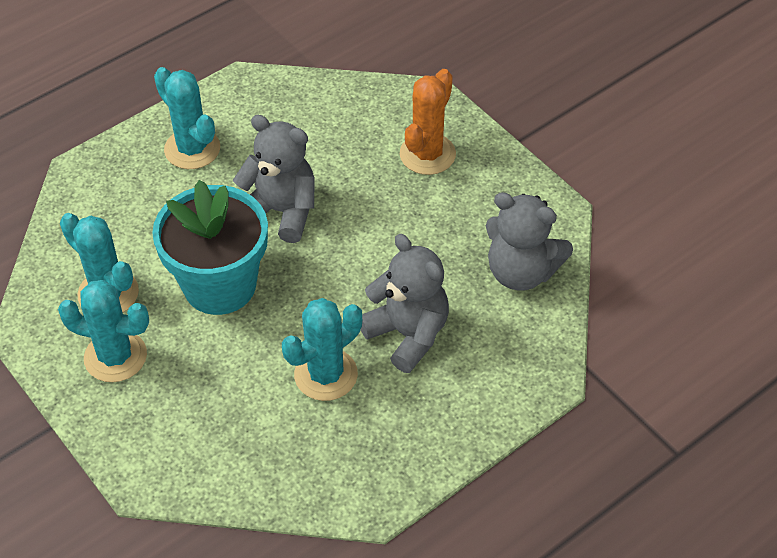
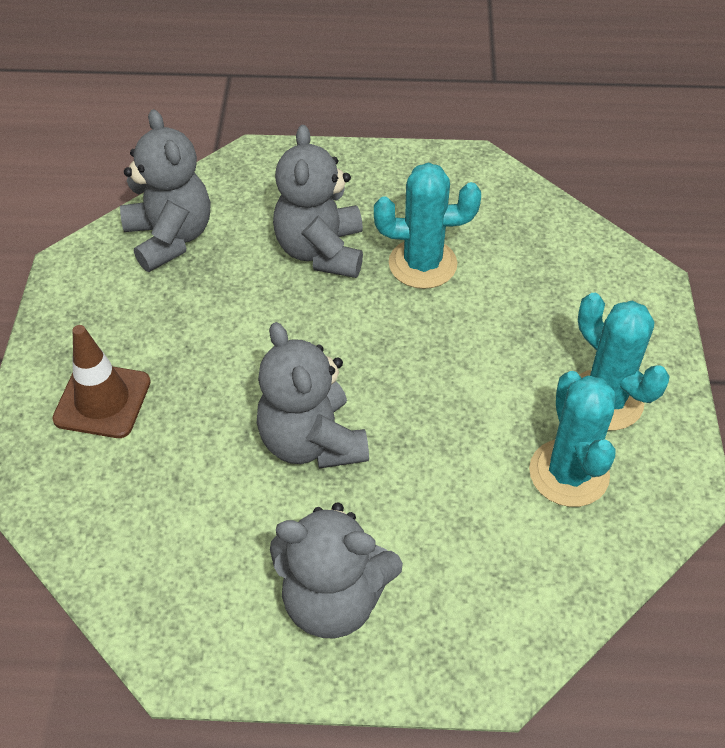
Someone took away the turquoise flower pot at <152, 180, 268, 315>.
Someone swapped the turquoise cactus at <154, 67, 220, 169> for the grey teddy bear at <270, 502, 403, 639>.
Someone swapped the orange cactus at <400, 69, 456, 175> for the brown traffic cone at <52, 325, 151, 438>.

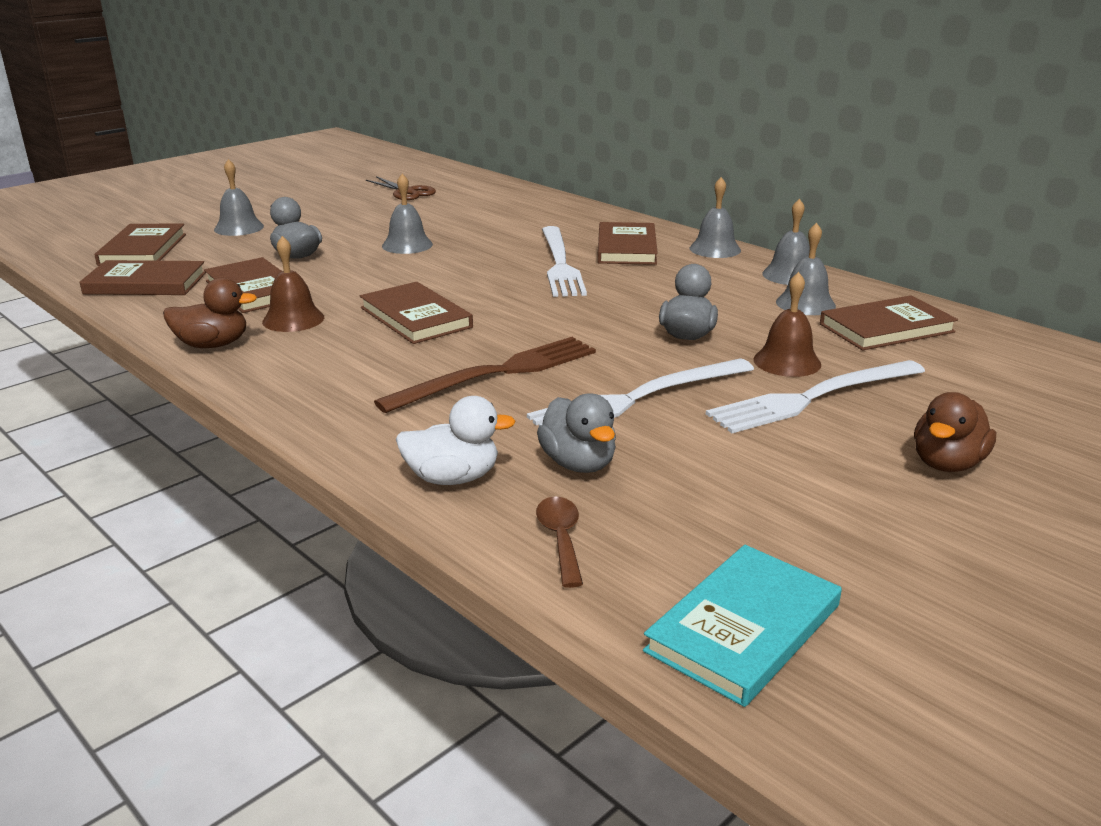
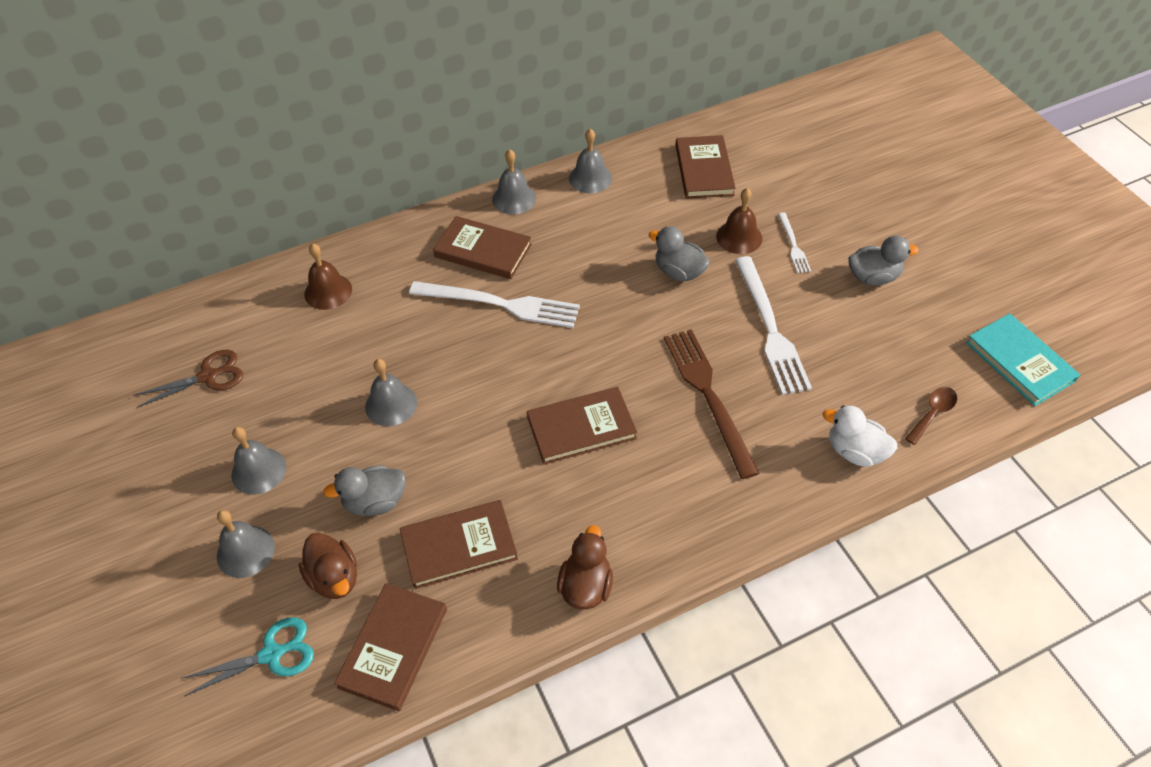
Someone carried the brown bell from <262, 236, 324, 332> to <304, 243, 352, 310>.
Someone carried the grey duck from <537, 393, 616, 473> to <848, 236, 919, 286>.
Someone carried the grey bell from <776, 223, 836, 315> to <231, 427, 286, 495>.
Someone carried the brown duck from <914, 392, 996, 472> to <299, 532, 357, 599>.
Someone swapped the brown book at <94, 224, 186, 266> for the turquoise scissors at <181, 617, 314, 696>.
Someone rotated the white duck at <396, 396, 516, 485> by 75 degrees counterclockwise.
Someone rotated the brown spoon at <536, 497, 583, 588> by 120 degrees clockwise.
Someone scaled the white fork at <706, 360, 925, 433> by 0.50.

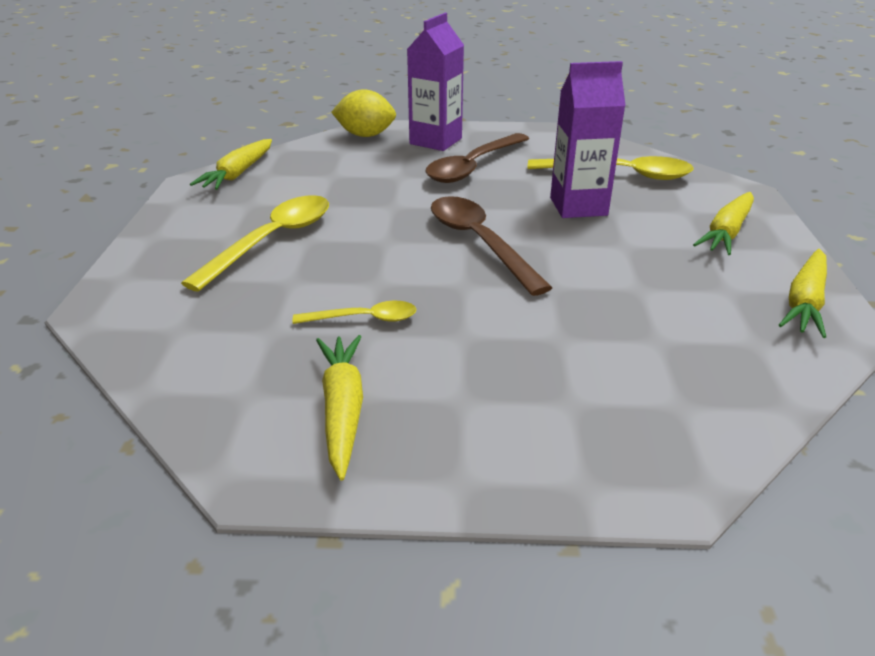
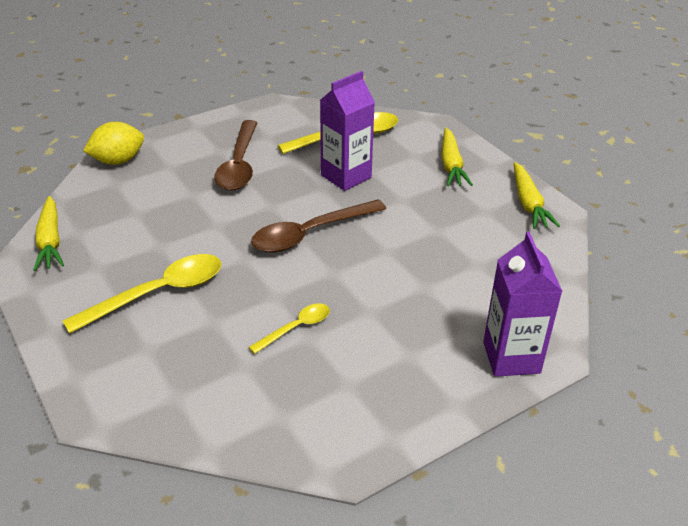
Someone took away the yellow carrot at <316, 335, 363, 481>.
Someone carried the purple carton from <407, 13, 464, 151> to <483, 232, 563, 377>.
Someone rotated the yellow spoon at <181, 195, 329, 292> by 60 degrees clockwise.
Someone rotated the brown spoon at <431, 196, 552, 296> by 60 degrees counterclockwise.

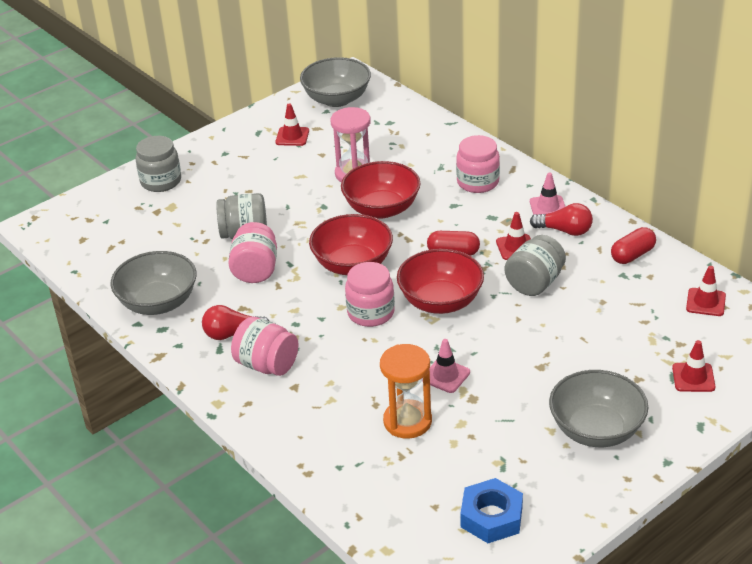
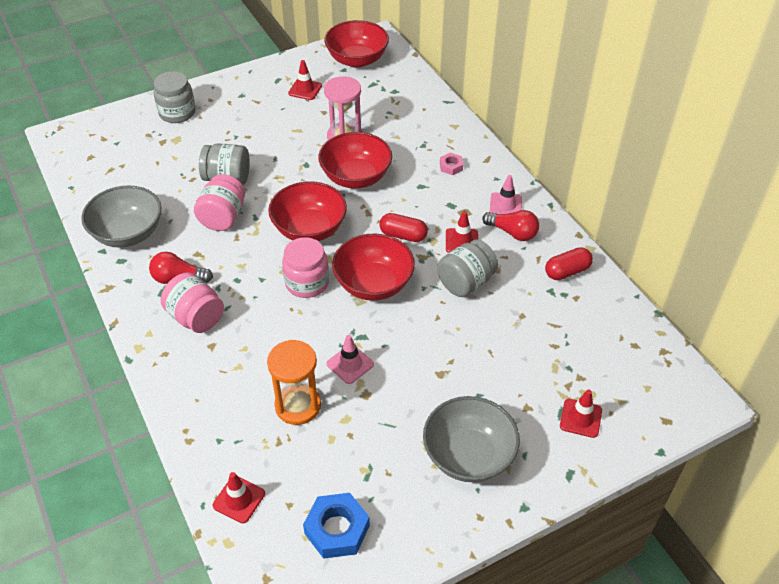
Someone carried the red traffic cone from <686, 266, 726, 316> to <213, 472, 265, 523>.
Someone swapped the pink jar at <456, 135, 500, 193> for the pink nut at <440, 153, 463, 175>.
Someone repainted the grey bowl at <300, 57, 371, 107>, which became the red bowl at <324, 20, 389, 68>.

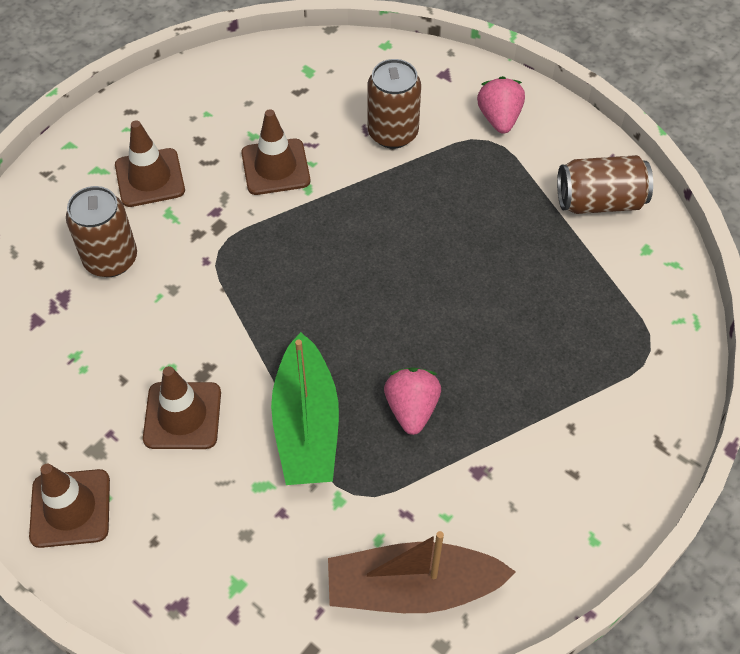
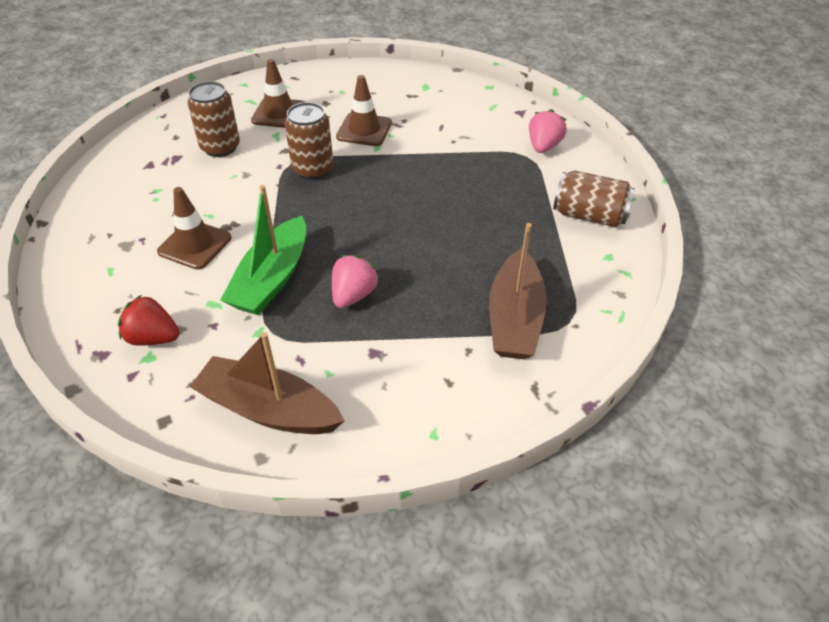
Someone took away the brown traffic cone at <29, 464, 110, 548>.
Someone put down the red strawberry at <118, 295, 180, 346>.
Someone put down the brown boat at <489, 223, 547, 359>.
Someone carried the brown can from <367, 59, 421, 148> to <285, 102, 333, 180>.

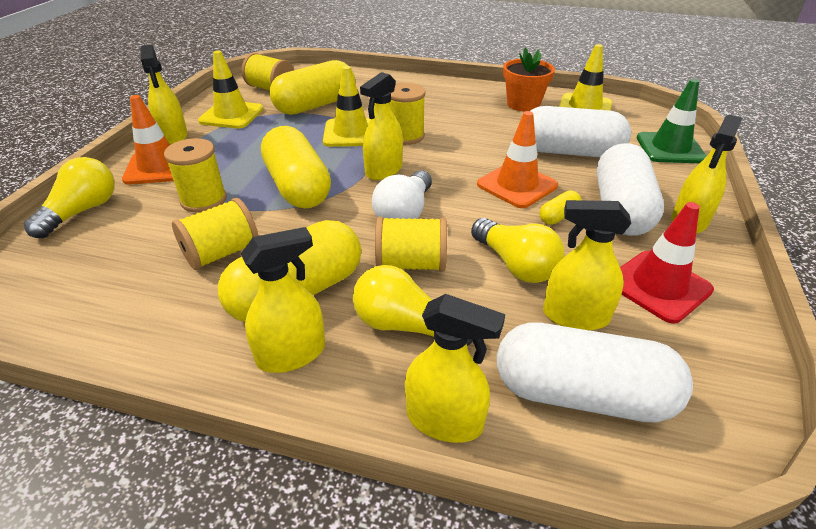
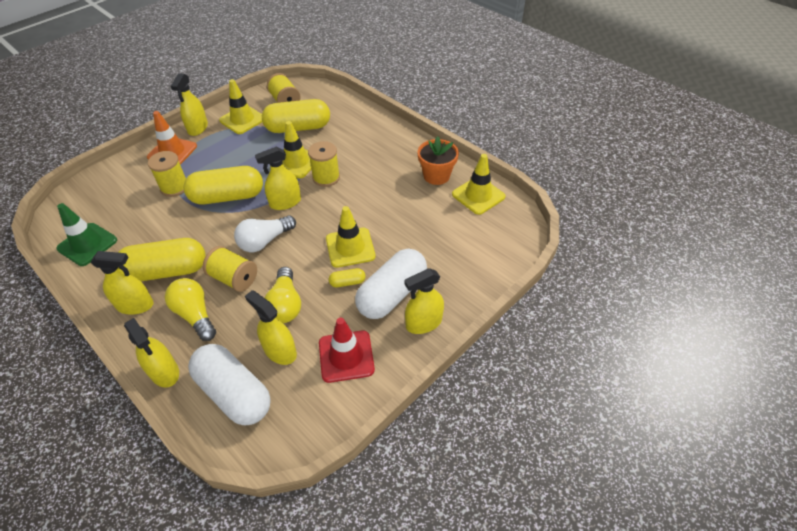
Someone took away the yellow light bulb at <24, 157, 115, 238>.
Someone took away the yellow spool at <172, 198, 258, 270>.
Someone took away the white capsule at <531, 106, 631, 157>.
Someone carried the green traffic cone from <637, 79, 707, 163> to <56, 203, 117, 266>.
Someone repainted the orange traffic cone at <477, 111, 558, 208>, which became the yellow traffic cone at <326, 206, 375, 268>.
Someone rotated the yellow capsule at <261, 126, 331, 208> by 75 degrees clockwise.

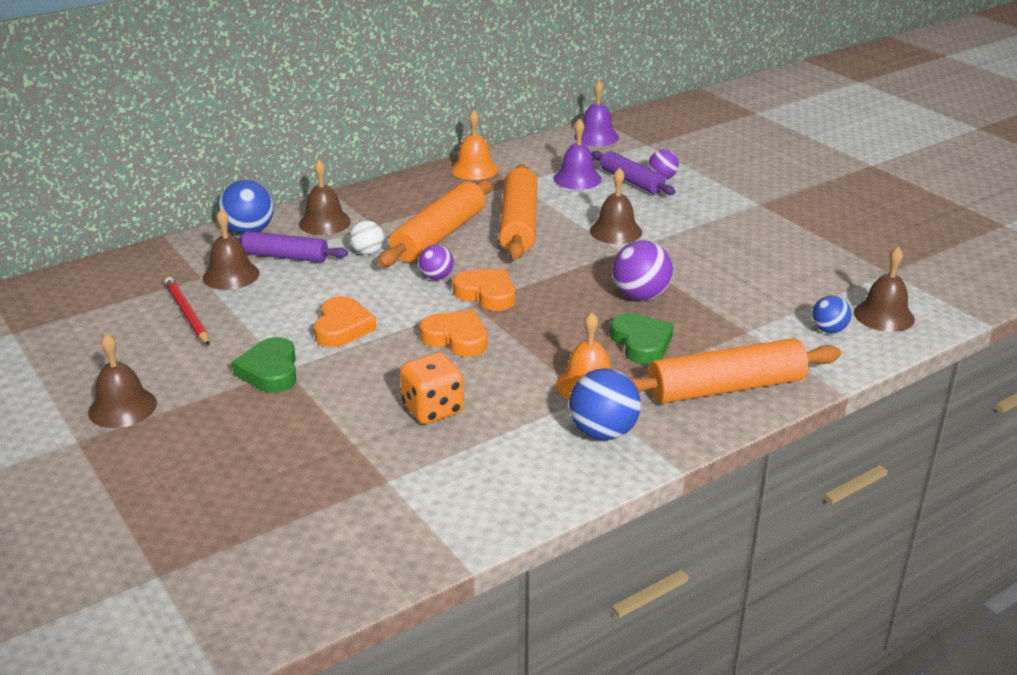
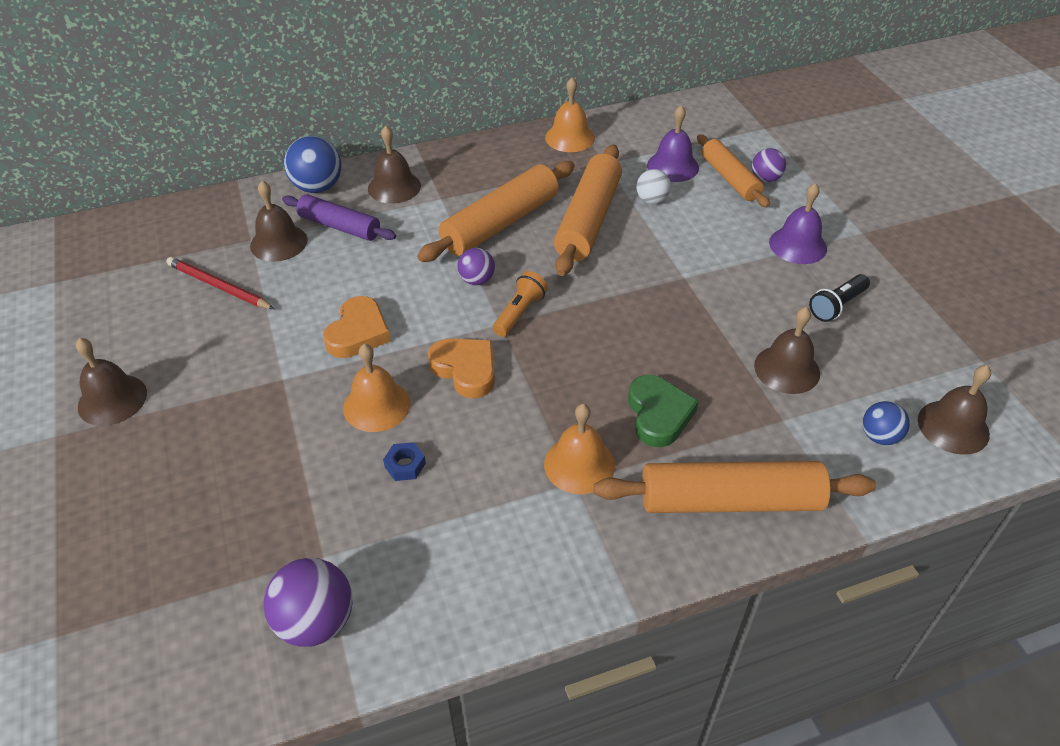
Someone took away the green heart at <232, 337, 297, 393>.
Someone took away the blue ball at <569, 368, 641, 440>.
Someone put down the orange bell at <343, 344, 411, 432>.
Someone put down the black flashlight at <809, 274, 870, 322>.
Someone carried the white ball from <350, 221, 384, 255> to <636, 169, 671, 204>.
Someone carried the purple bell from <574, 80, 619, 146> to <769, 183, 827, 264>.
Someone carried the brown bell from <590, 167, 642, 244> to <754, 307, 820, 394>.
Someone carried the purple ball from <612, 240, 673, 301> to <263, 558, 352, 647>.
Someone swapped the orange dice at <400, 353, 464, 424> for the blue nut at <383, 442, 426, 481>.
Someone swapped the orange heart at <453, 269, 515, 311> for the orange flashlight at <493, 271, 548, 337>.
Someone repainted the purple rolling pin at <591, 151, 676, 195>, which became the orange rolling pin at <697, 134, 770, 208>.
Someone rotated the red pencil at <165, 277, 209, 345> by 45 degrees counterclockwise.

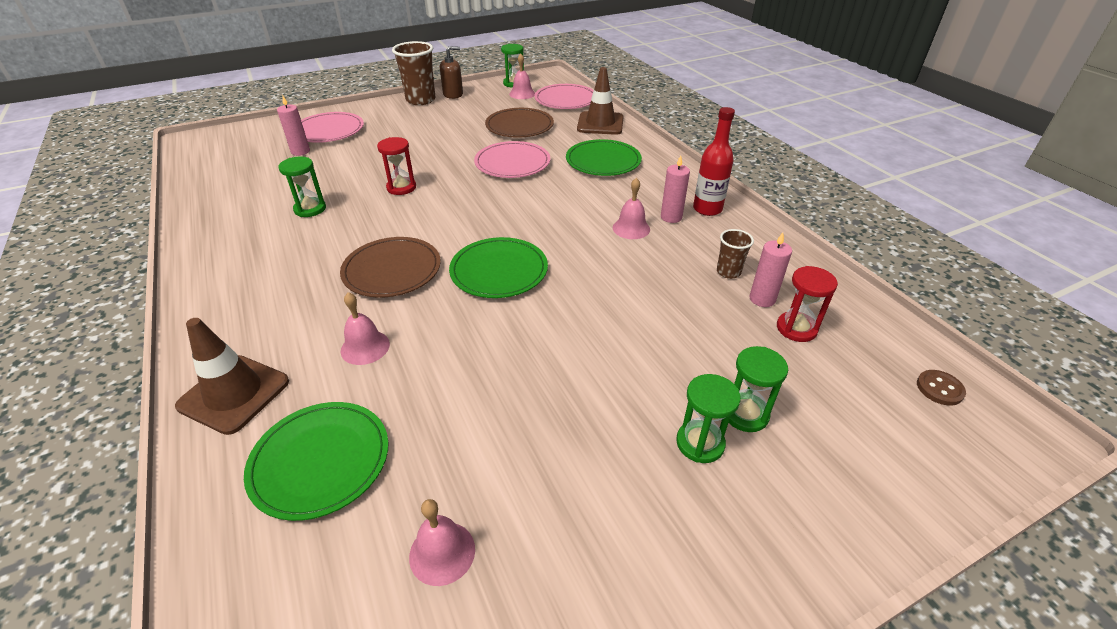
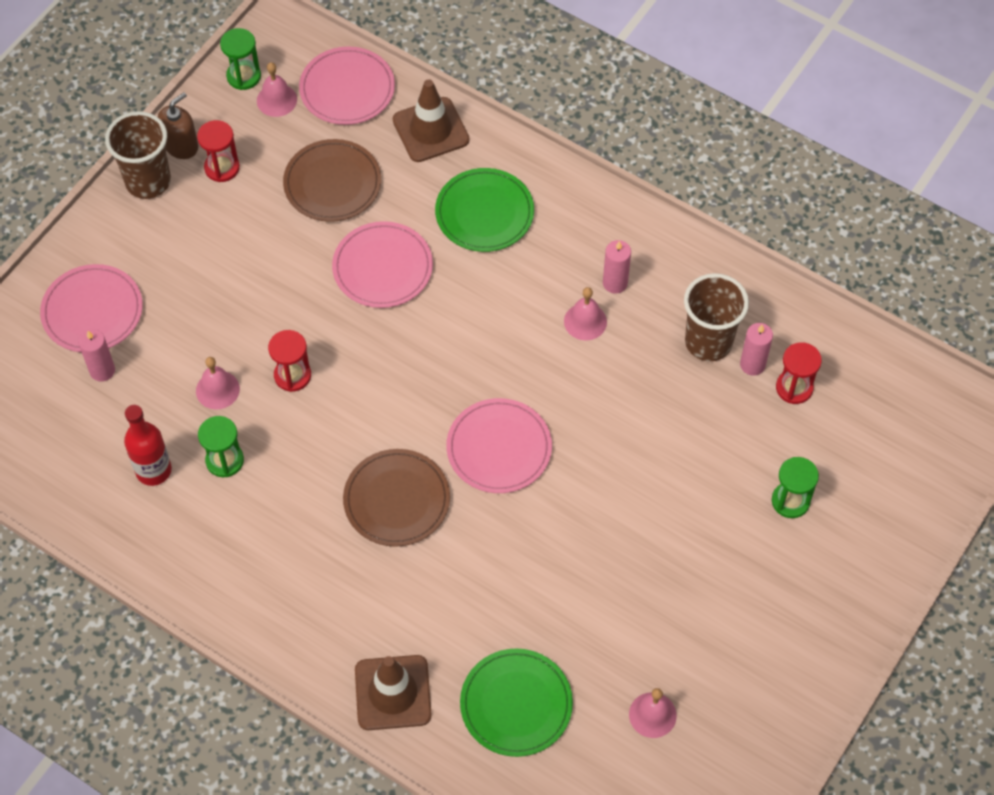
Someone took away the green hourglass at <676, 374, 741, 463>.
Someone took away the brown button at <917, 370, 966, 406>.
Someone put down the red hourglass at <197, 120, 240, 182>.
Someone carried the pink bell from <341, 292, 390, 365> to <196, 357, 240, 409>.
Someone carried the red bottle from <693, 107, 735, 216> to <124, 405, 172, 486>.
Someone repainted the green plate at <449, 237, 548, 298>, which became the pink plate at <446, 398, 552, 493>.
Someone scaled the brown cup at <717, 229, 754, 279> by 1.89.

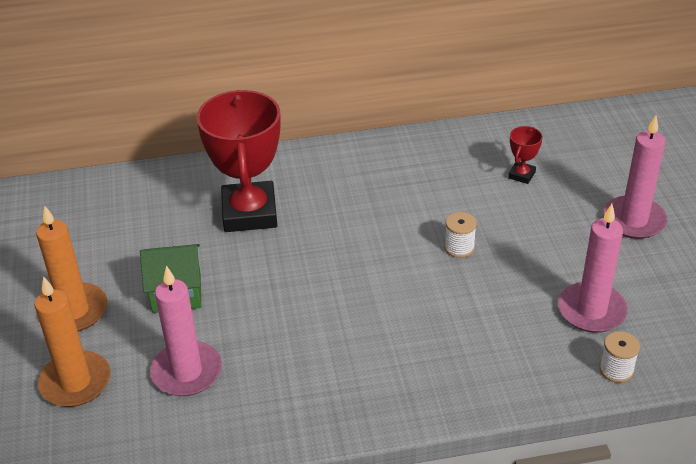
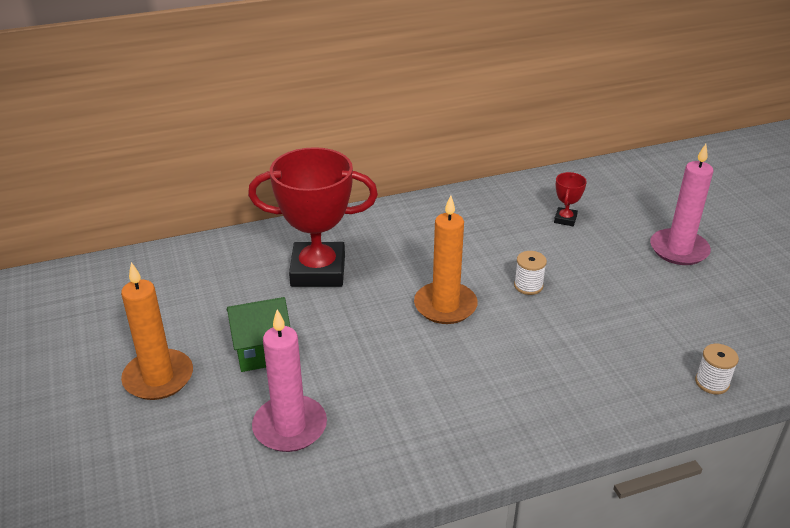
Someone took away the pink candle at <558, 204, 628, 333>.
Someone carried the orange candle from <35, 276, 111, 407> to <414, 195, 478, 324>.
Someone rotated the red trophy at <197, 90, 281, 232> by 75 degrees counterclockwise.

